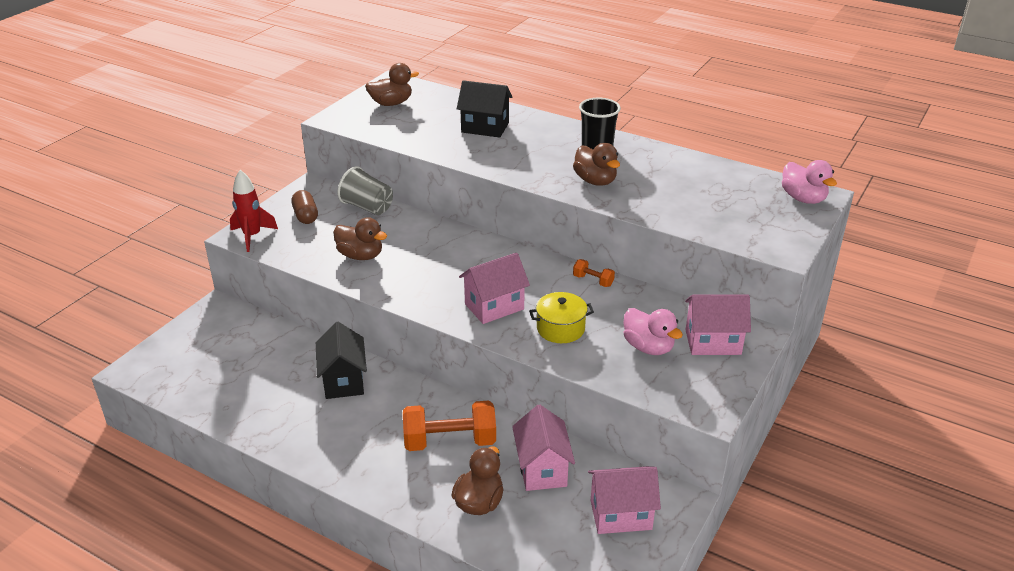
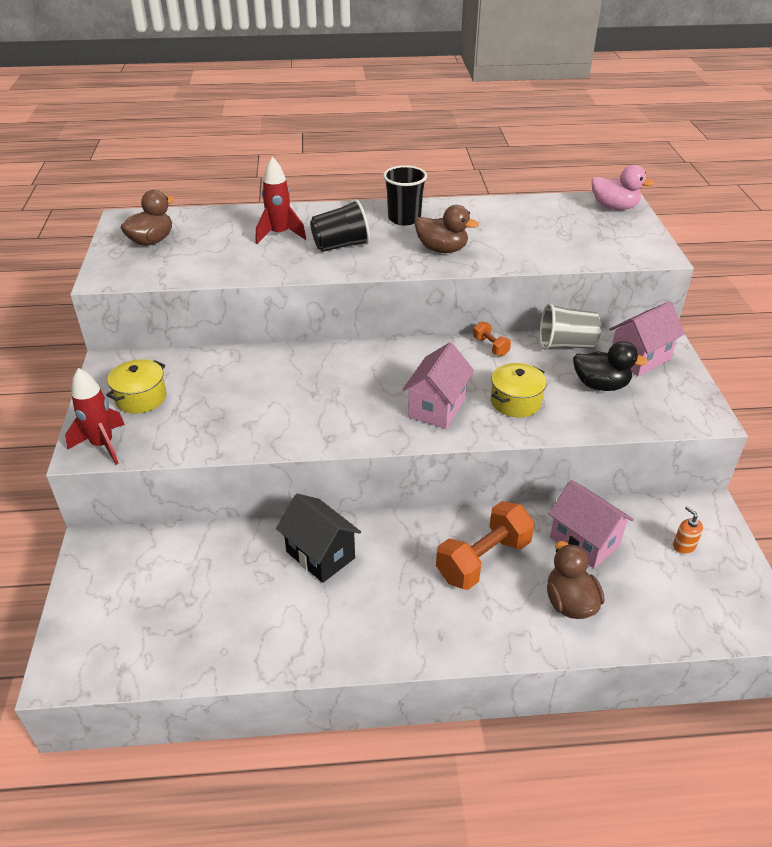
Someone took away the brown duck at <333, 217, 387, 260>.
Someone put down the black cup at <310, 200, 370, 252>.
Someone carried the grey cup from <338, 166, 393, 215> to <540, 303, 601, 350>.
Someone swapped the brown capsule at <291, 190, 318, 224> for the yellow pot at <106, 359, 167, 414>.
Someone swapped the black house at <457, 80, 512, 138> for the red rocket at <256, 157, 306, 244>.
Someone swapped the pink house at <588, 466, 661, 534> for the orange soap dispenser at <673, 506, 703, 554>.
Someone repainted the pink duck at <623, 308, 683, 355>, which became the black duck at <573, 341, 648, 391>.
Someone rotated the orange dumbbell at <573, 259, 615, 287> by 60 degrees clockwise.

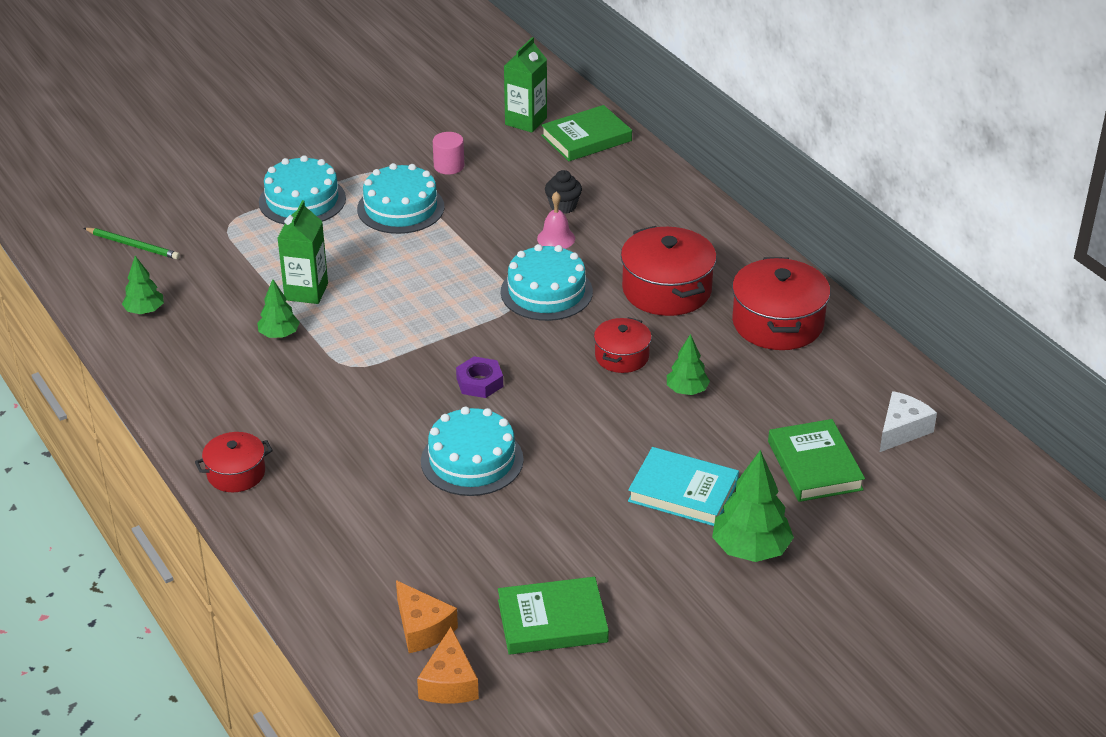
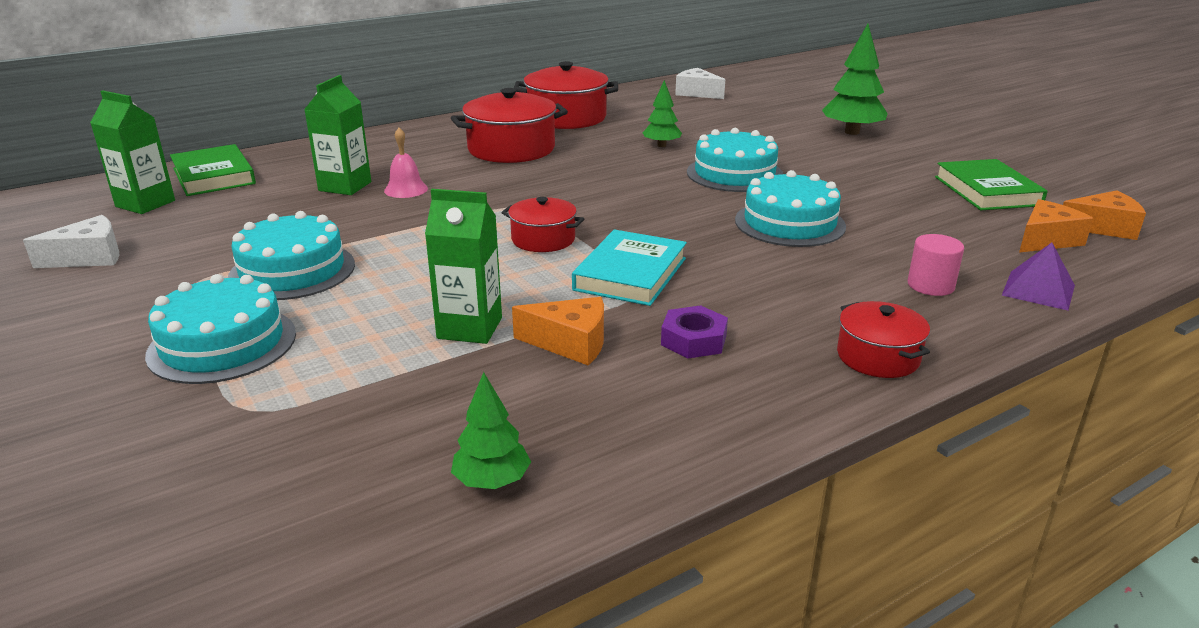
Someone took away the green pencil at <84, 228, 180, 260>.
Someone took away the green book at <768, 419, 865, 502>.
Someone put down the white cheese at <23, 215, 120, 268>.
Someone put down the purple pyramid at <1002, 243, 1075, 310>.
Someone carried the pink cylinder from <433, 132, 464, 175> to <907, 234, 964, 296>.
Someone carried the purple nut from <456, 356, 503, 398> to <661, 305, 728, 358>.
Someone carried the turquoise cake from <501, 244, 593, 321> to <687, 128, 783, 192>.
Someone carried the red pot from <594, 317, 652, 373> to <501, 197, 584, 252>.
Someone carried the turquoise book from <628, 447, 739, 526> to <572, 229, 687, 306>.
Someone swapped the green tree at <257, 279, 300, 338> for the orange cheese at <512, 297, 604, 365>.
Someone swapped the black cupcake at <545, 170, 582, 214> for the green carton at <304, 75, 371, 195>.

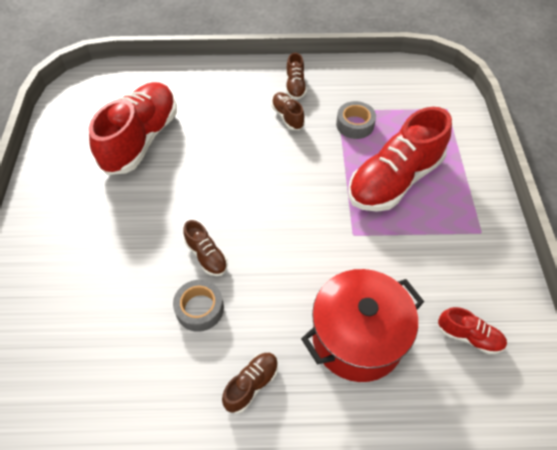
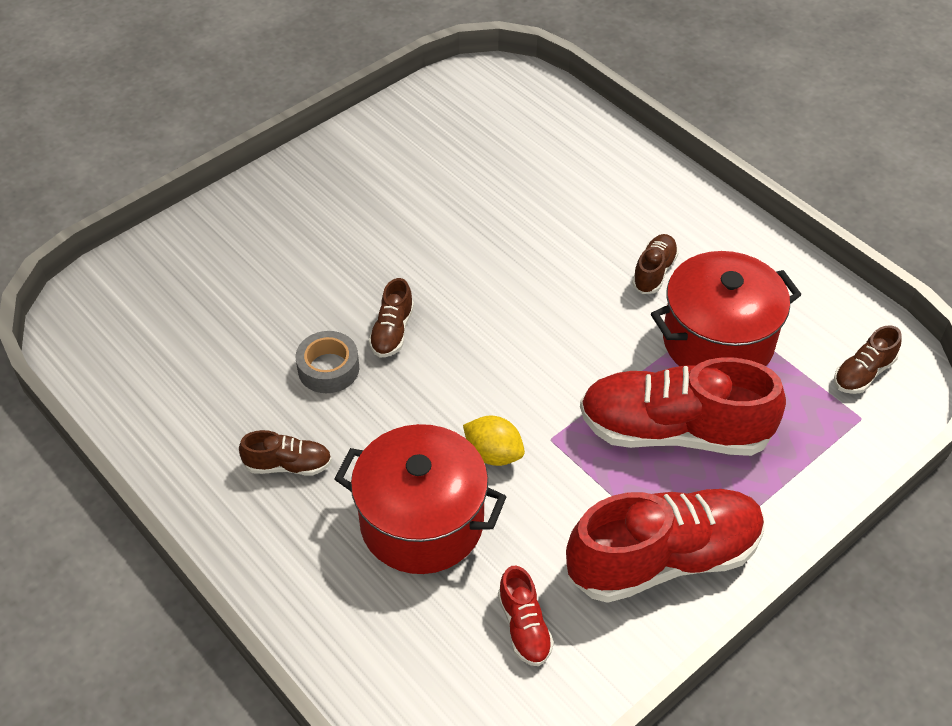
Someone put down the yellow lemon at <463, 416, 525, 466>.
Someone carried the red shoe from <89, 82, 177, 175> to <566, 489, 765, 603>.
Someone carried the brown shoe from <286, 53, 307, 100> to <834, 325, 902, 394>.
Someone swapped the grey tape at <336, 101, 376, 139> for the red pot at <651, 251, 802, 366>.

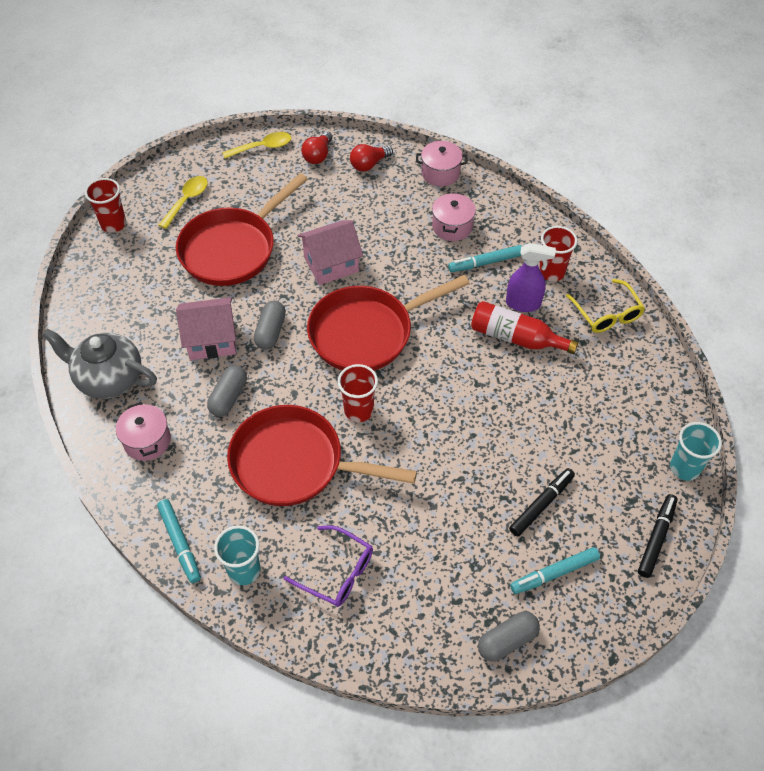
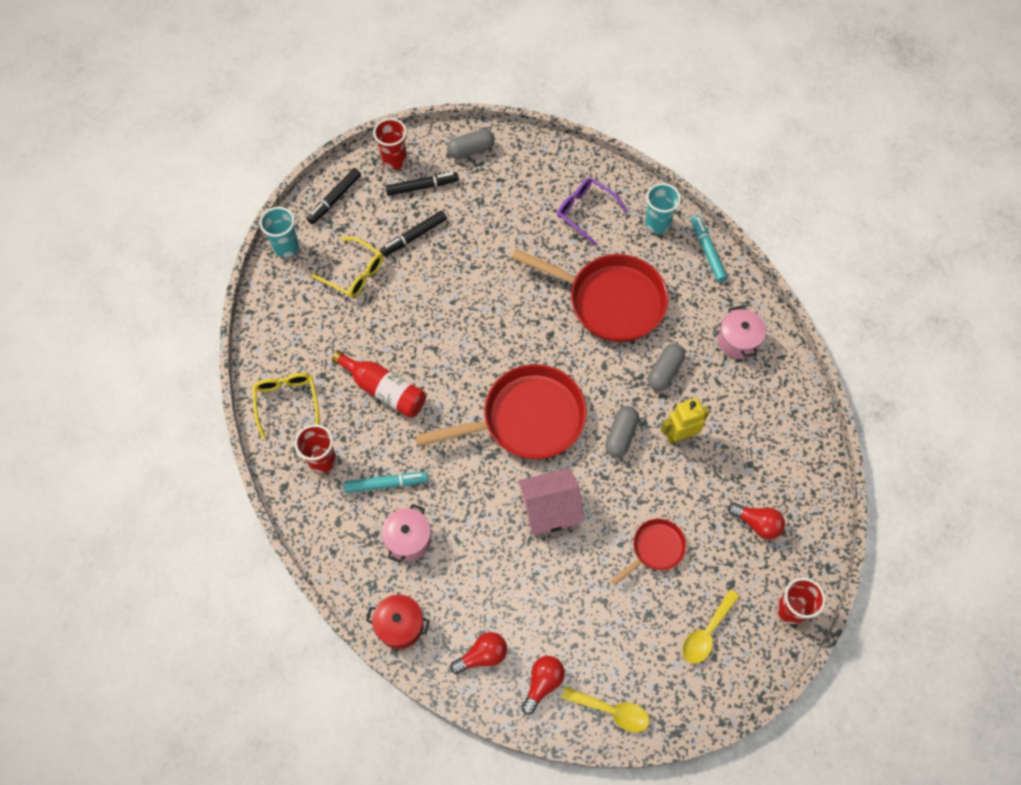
Someone took away the grey teapot at <42, 328, 157, 399>.
Someone took away the purple spray bottle at <506, 243, 556, 312>.
Someone put down the yellow glasses at <312, 237, 383, 298>.
Someone put down the red light bulb at <728, 503, 785, 539>.
Someone carried the red cup from <338, 364, 378, 422> to <373, 118, 407, 169>.
Someone swapped the pink house at <176, 297, 236, 360> for the yellow robot at <661, 398, 710, 444>.
Someone repainted the pink pot at <416, 141, 467, 186>, which became the red pot at <366, 595, 430, 649>.
Someone repainted the turquoise marker at <510, 547, 600, 594>, which became the black marker at <385, 172, 459, 196>.
Someone rotated the yellow spoon at <222, 132, 291, 159> by 150 degrees counterclockwise.
Someone scaled the red pan at <176, 173, 308, 286> by 0.49.

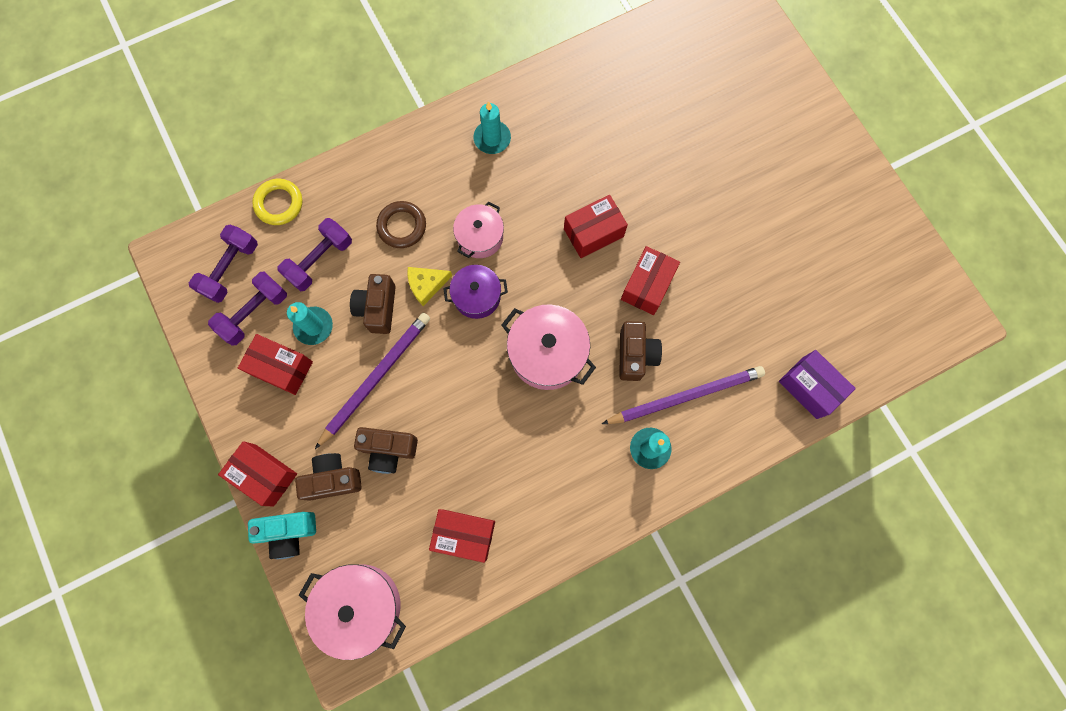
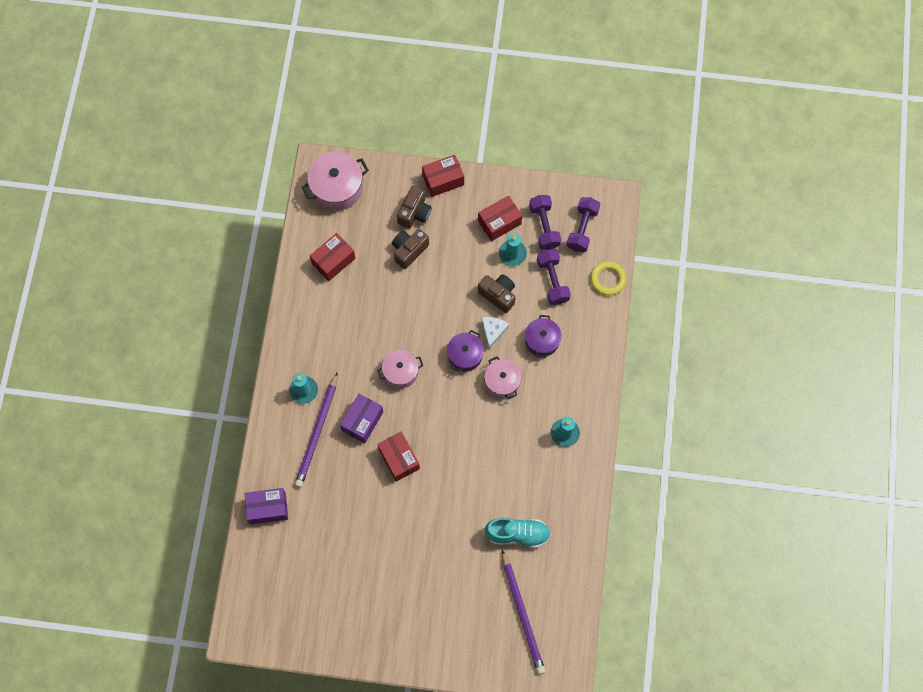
Someone took away the turquoise camera at <248, 512, 316, 559>.
Someone took away the red box at <564, 195, 628, 258>.
Someone put down the turquoise shoe at <485, 518, 551, 548>.
Someone carried the purple pencil from <315, 313, 430, 449> to <502, 550, 545, 674>.
Someone swapped the brown ring at <376, 201, 426, 248> for the purple pot at <525, 315, 561, 358>.
Someone swapped the brown camera at <619, 321, 662, 381> for the purple box at <340, 394, 383, 443>.
Someone repainted the yellow cheese at <407, 267, 452, 306>, which became the white cheese at <481, 317, 509, 349>.
Someone rotated the purple dumbbell at <189, 225, 258, 303> by 45 degrees clockwise.
Someone scaled the pink pot at <502, 304, 596, 390> by 0.64.

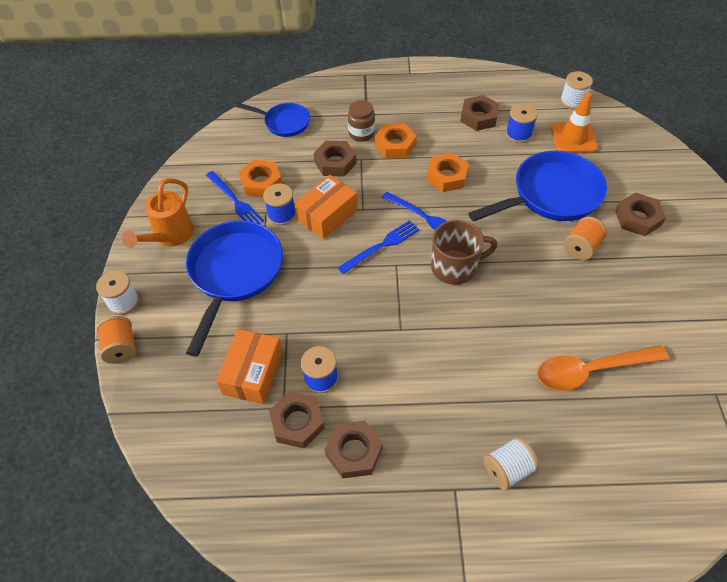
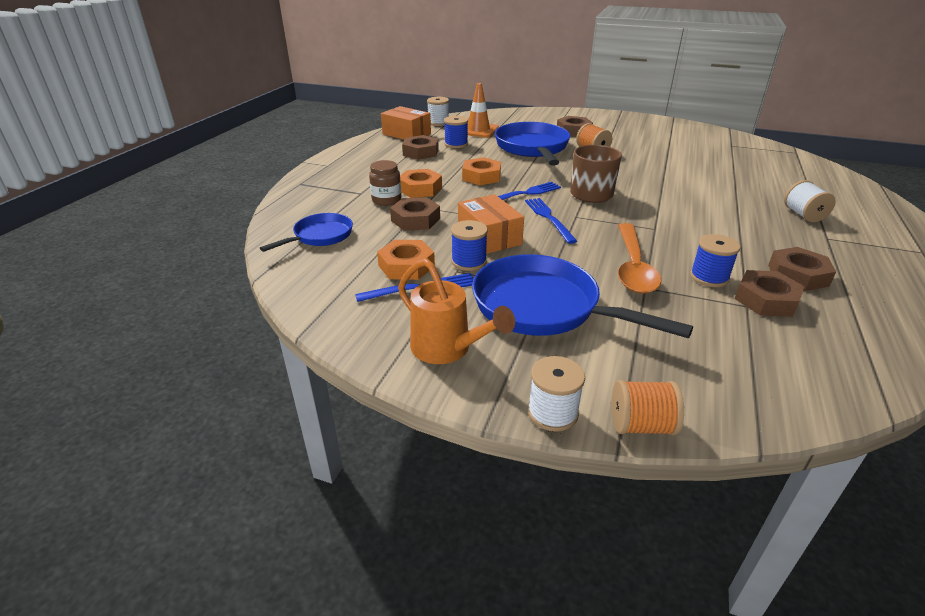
Someone carried the orange box from <216, 329, 283, 404> to <381, 106, 431, 140>.
Someone carried the orange spoon from <537, 345, 669, 391> to <618, 223, 661, 294>.

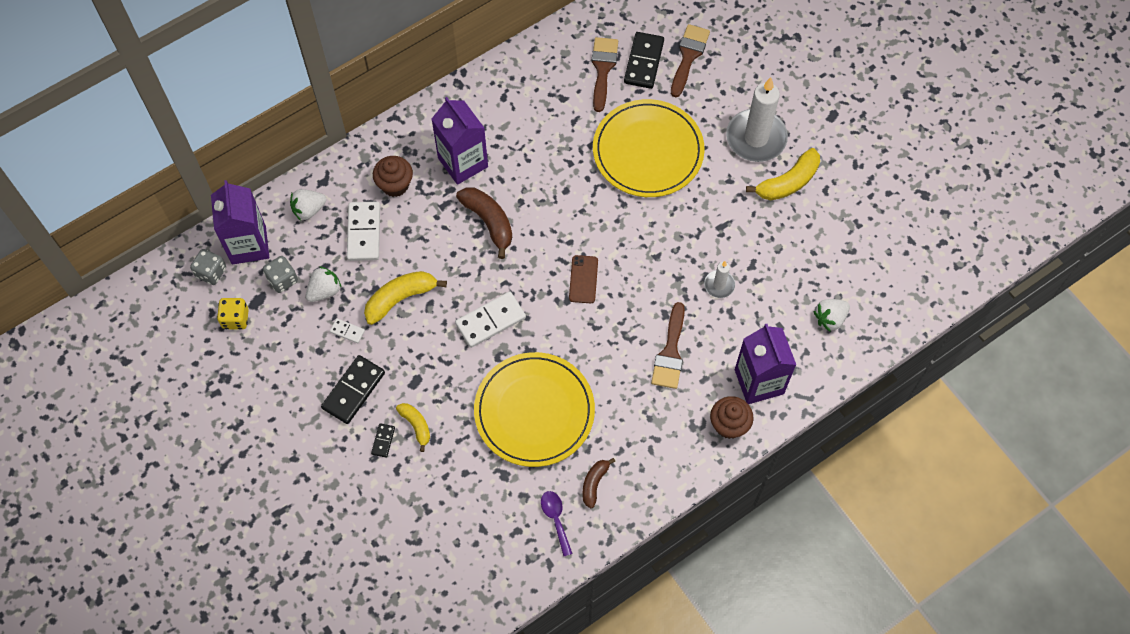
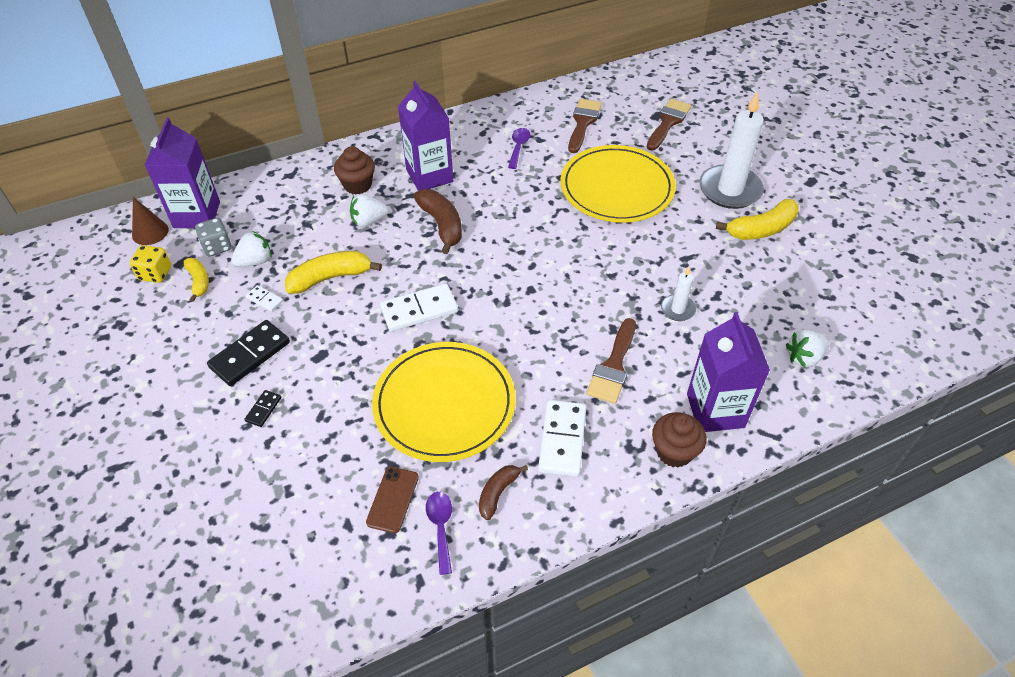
Someone took away the black domino at <624, 32, 664, 89>.
Someone put down the purple spoon at <508, 128, 531, 169>.
Someone carried the white strawberry from <290, 189, 327, 221> to <350, 194, 388, 227>.
Someone carried the white domino from <347, 202, 380, 261> to <538, 400, 586, 477>.
Someone carried the yellow banana from <396, 403, 430, 452> to <183, 258, 209, 302>.
Someone carried the brown phone from <569, 255, 598, 303> to <366, 467, 419, 533>.
Someone swapped the grey dice at <190, 249, 226, 285> for the brown cone at <132, 197, 169, 245>.

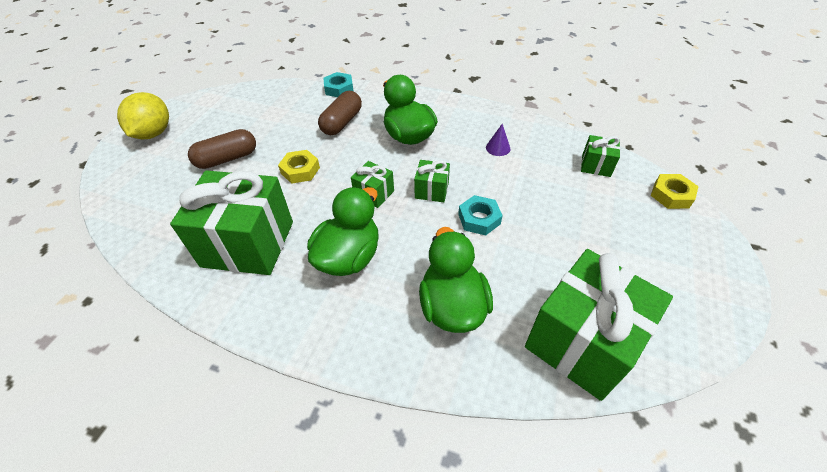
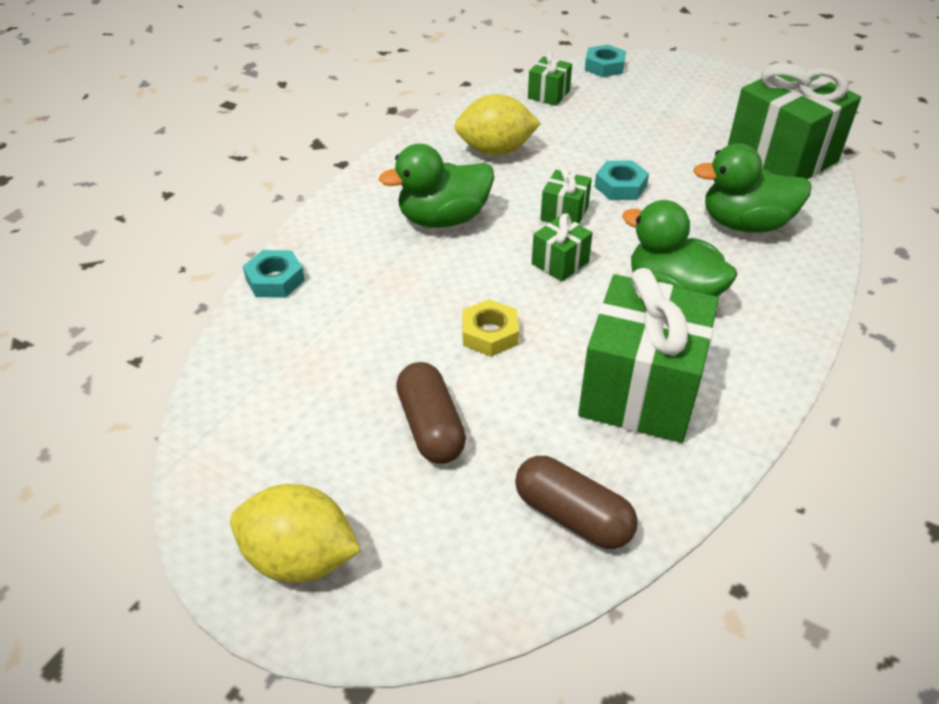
Someone carried the brown capsule from <318, 91, 362, 135> to <515, 456, 638, 549>.
Someone swapped the purple cone at <486, 124, 510, 156> for the yellow lemon at <454, 94, 541, 156>.
Someone repainted the yellow nut at <651, 174, 699, 209>, which became the turquoise nut at <585, 45, 626, 77>.

